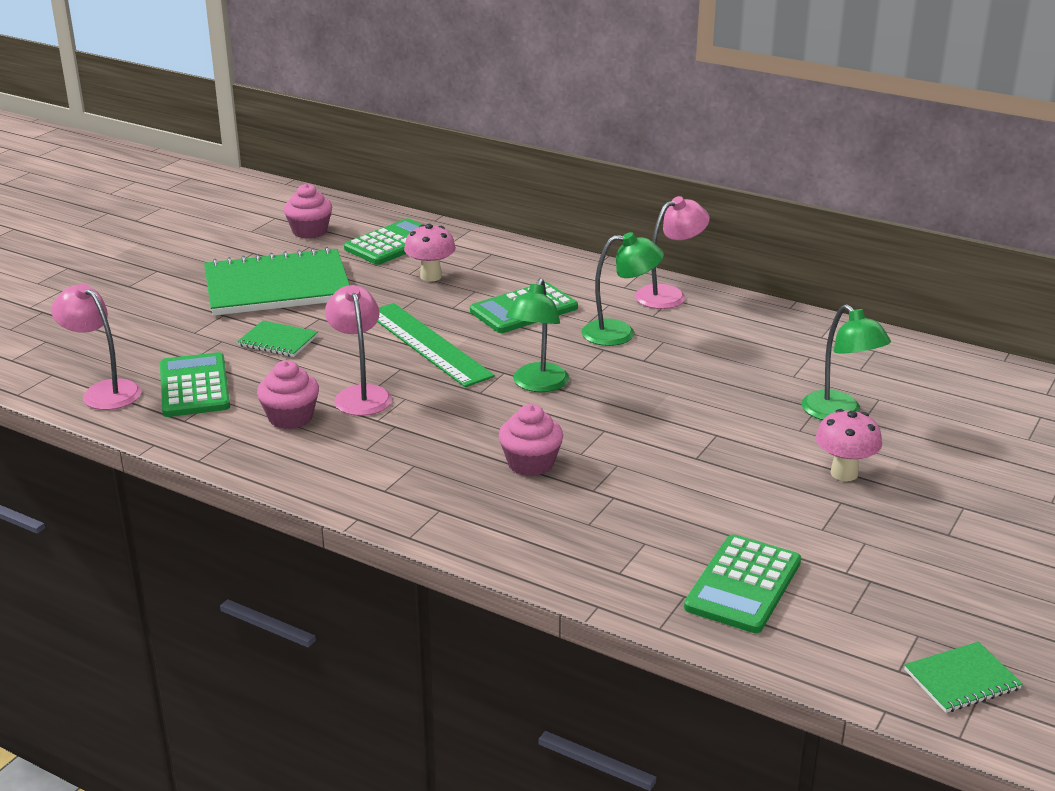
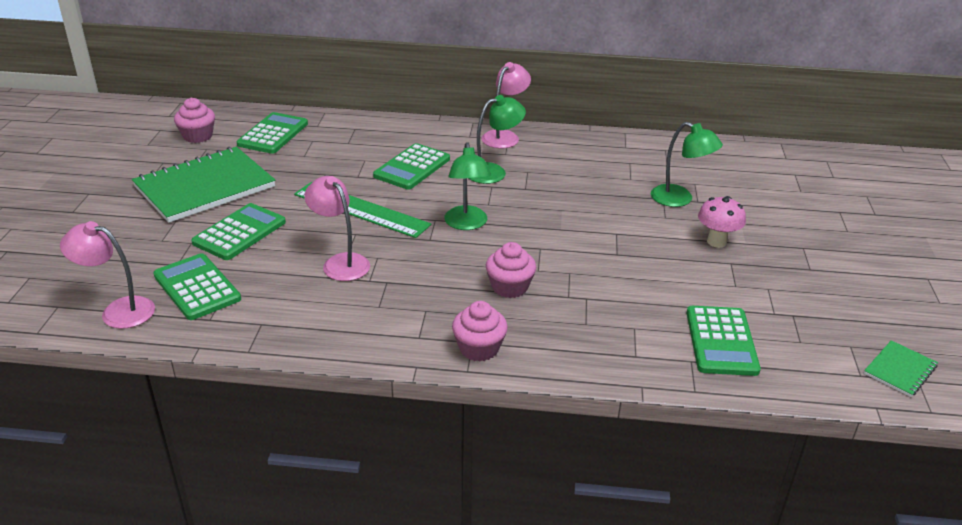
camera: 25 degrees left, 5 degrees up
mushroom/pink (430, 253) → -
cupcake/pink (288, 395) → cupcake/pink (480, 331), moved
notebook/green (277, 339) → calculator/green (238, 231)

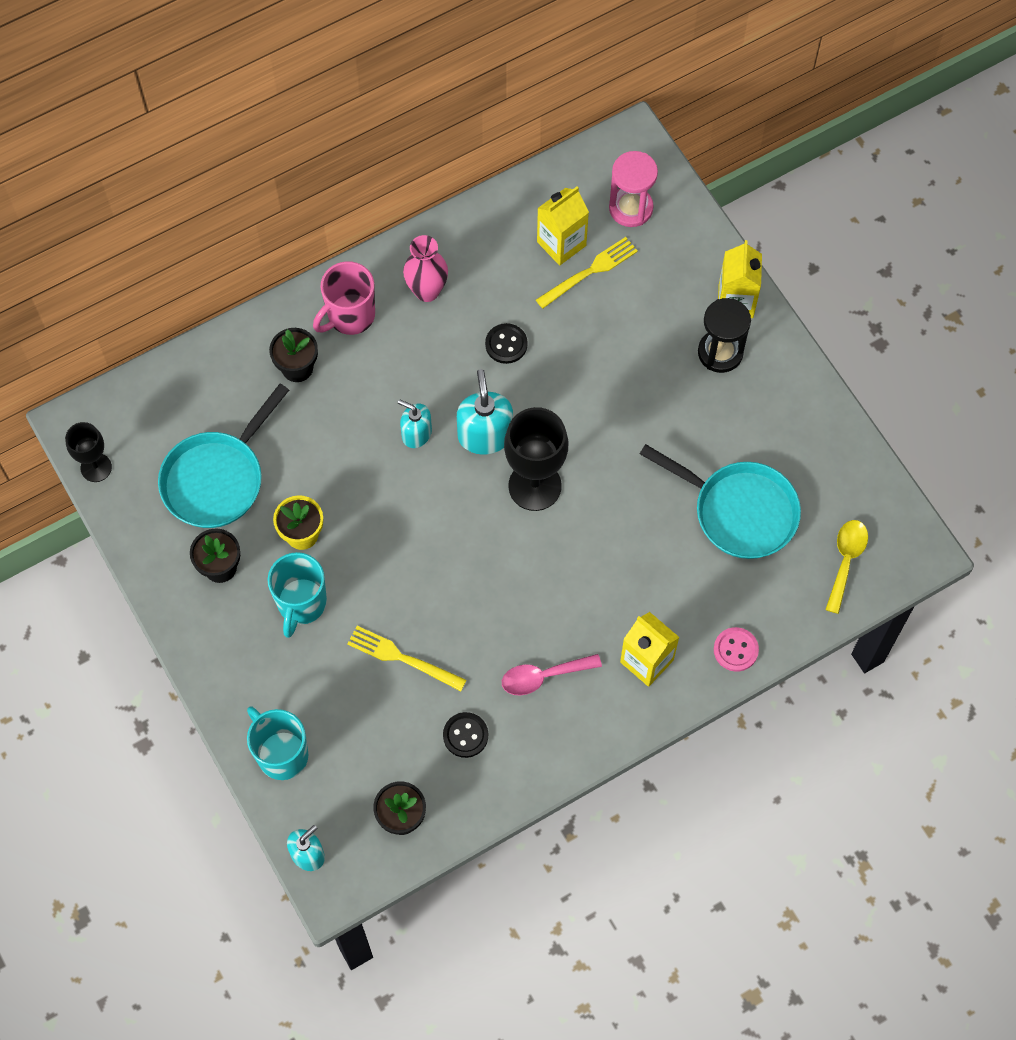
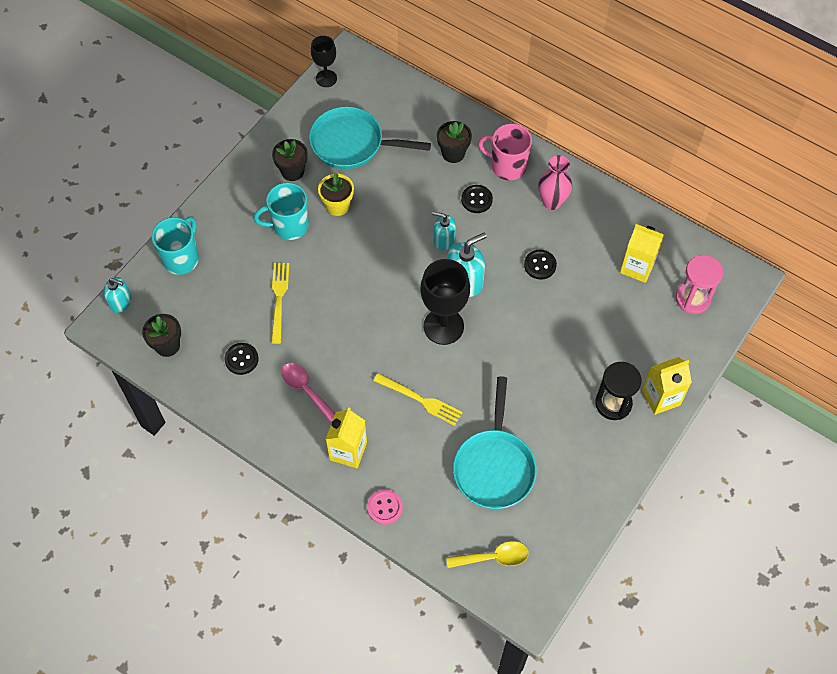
camera: 65 degrees right, 5 degrees down
- → button/black (477, 199)
fork/yellow (587, 273) → fork/yellow (418, 399), moved
soap dispenser/turquoise (415, 424) → soap dispenser/turquoise (444, 231), 75 degrees counterclockwise

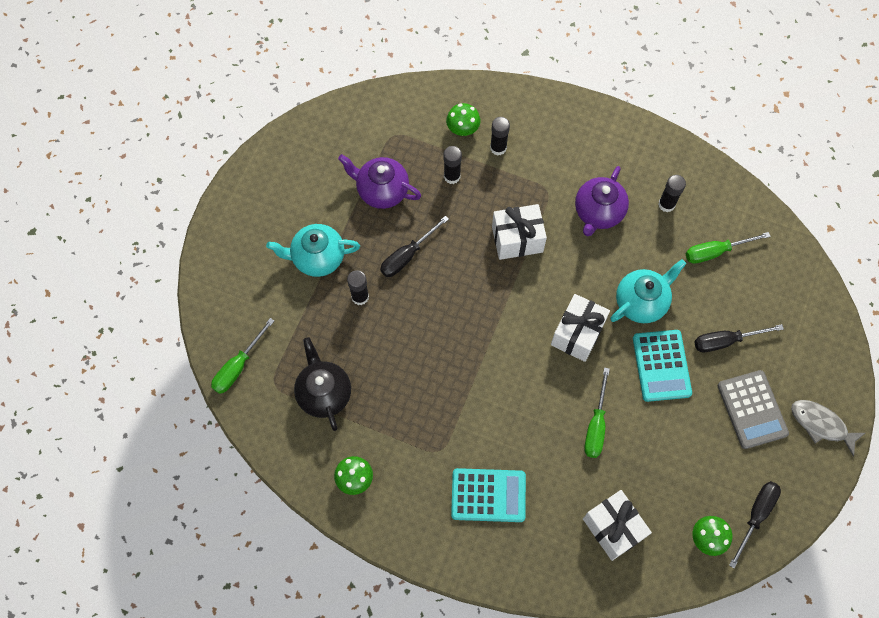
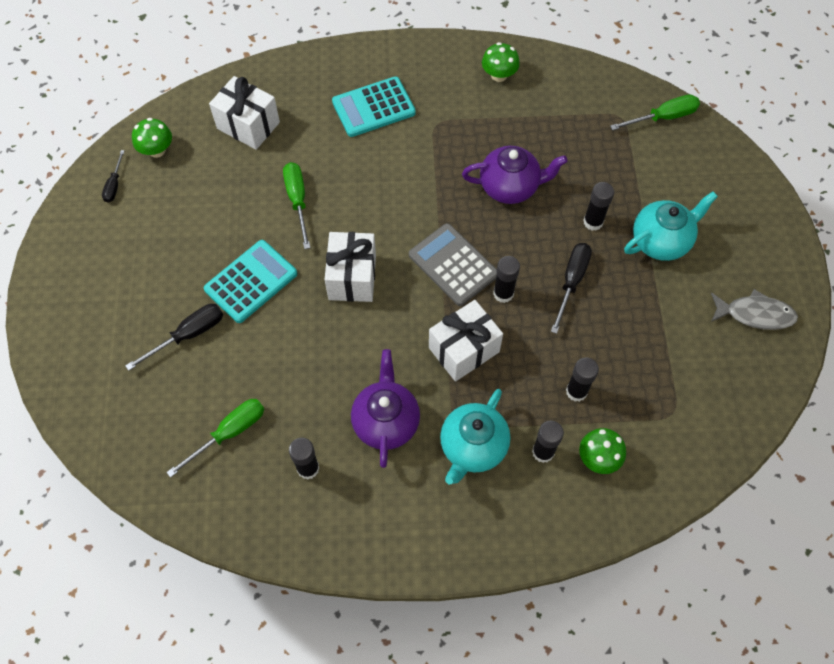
camera: 155 degrees right, 5 degrees down
teapot/black (322, 384) → -
- → glue stick/black (506, 279)
teapot/purple (379, 181) → teapot/purple (515, 175), moved
teapot/turquoise (648, 291) → teapot/turquoise (475, 436), moved
calculator/grey (753, 409) → calculator/grey (453, 264), moved
fish/grey (828, 428) → fish/grey (754, 309), moved
screwdriver/green (242, 356) → screwdriver/green (655, 112), 60 degrees clockwise
calculator/turquoise (662, 366) → calculator/turquoise (250, 281), 75 degrees clockwise
screwdriver/black (755, 525) → screwdriver/black (113, 176), x0.62

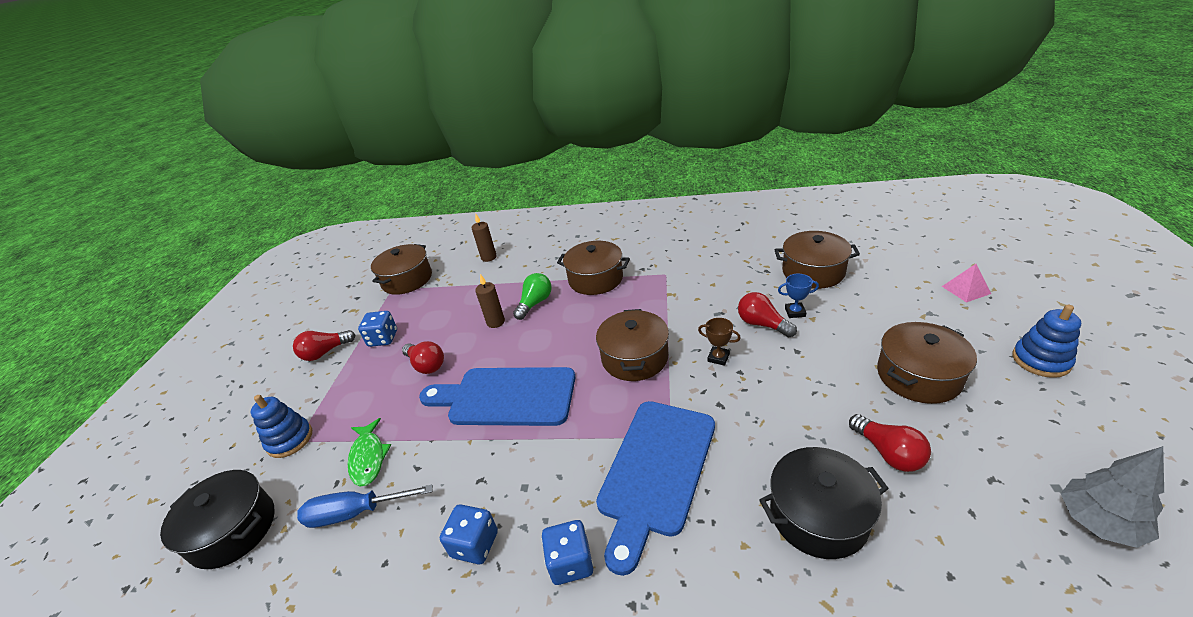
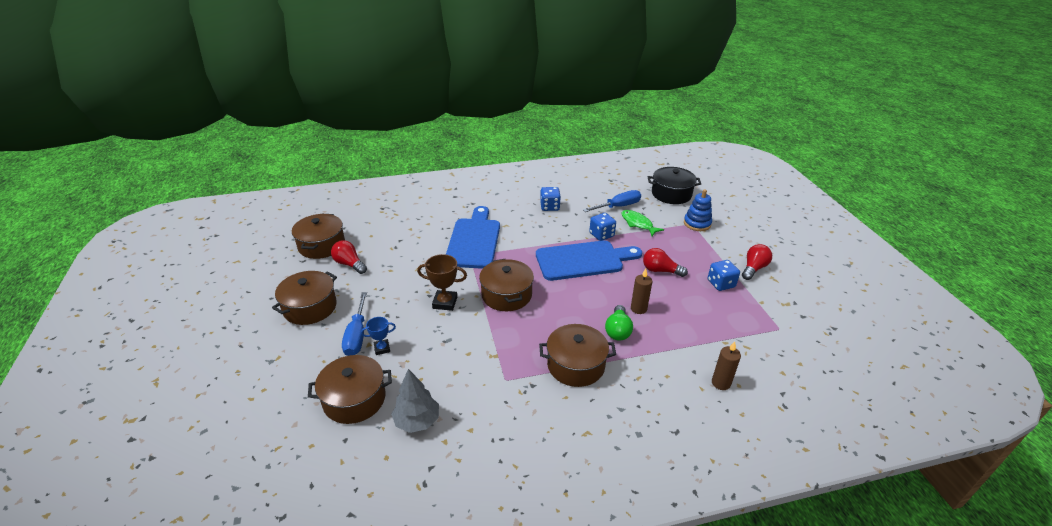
camera: 155 degrees right, 0 degrees up
light bulb/red (767, 314) → -
pot/black (824, 503) → -
pyramid/pink (966, 283) → -
stacking toy/blue (1046, 341) → -
- → screwdriver/blue (354, 324)
pot/brown (401, 269) → pot/brown (318, 236), moved
dice/blue (567, 552) → dice/blue (602, 227), moved
tree/grey (1112, 497) → tree/grey (415, 401), moved
trophy/brown (719, 342) → trophy/brown (442, 282), x1.58

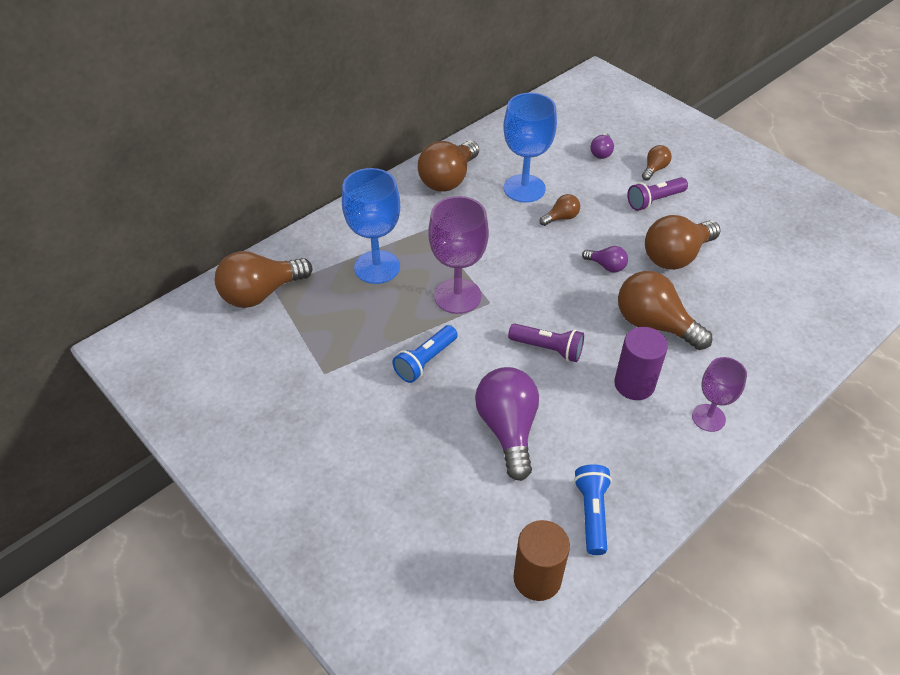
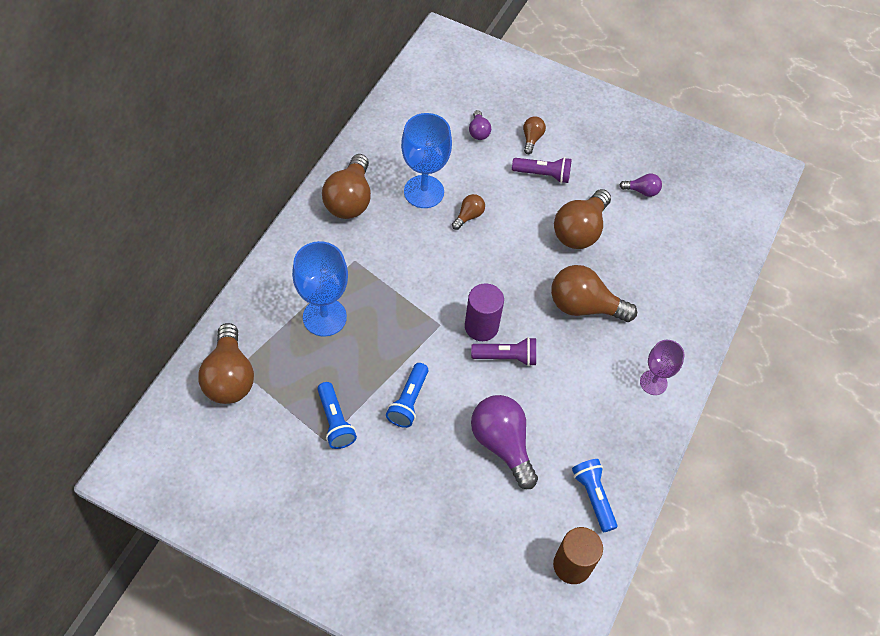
camera: 25 degrees left, 10 degrees up
goblet/purple (459, 255) → -
- → flashlight/blue (337, 415)
light bulb/purple (605, 259) → light bulb/purple (640, 185), moved
cylinder/purple (641, 363) → cylinder/purple (484, 312), moved
light bulb/brown (263, 279) → light bulb/brown (226, 363), 45 degrees counterclockwise
flashlight/purple (657, 194) → flashlight/purple (542, 170), 120 degrees counterclockwise

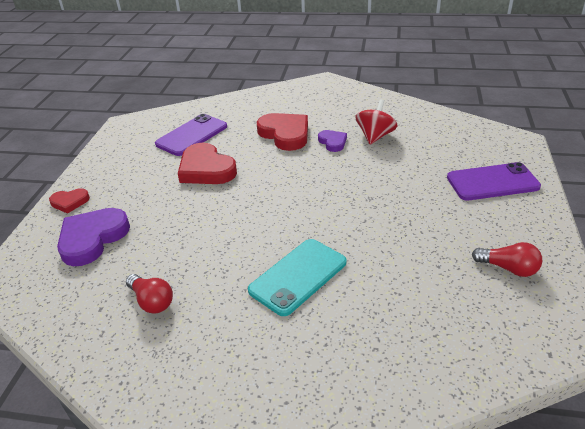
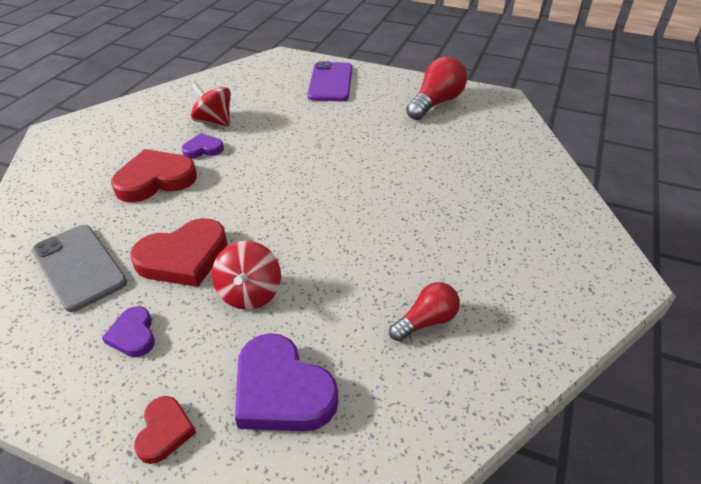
camera: 80 degrees left, 5 degrees up
phone/turquoise (297, 277) → -
- → heart/purple (128, 331)
- → spinning top/red (246, 275)
phone/purple (191, 135) → phone/grey (79, 268)
light bulb/red (507, 259) → light bulb/red (436, 88), x1.62

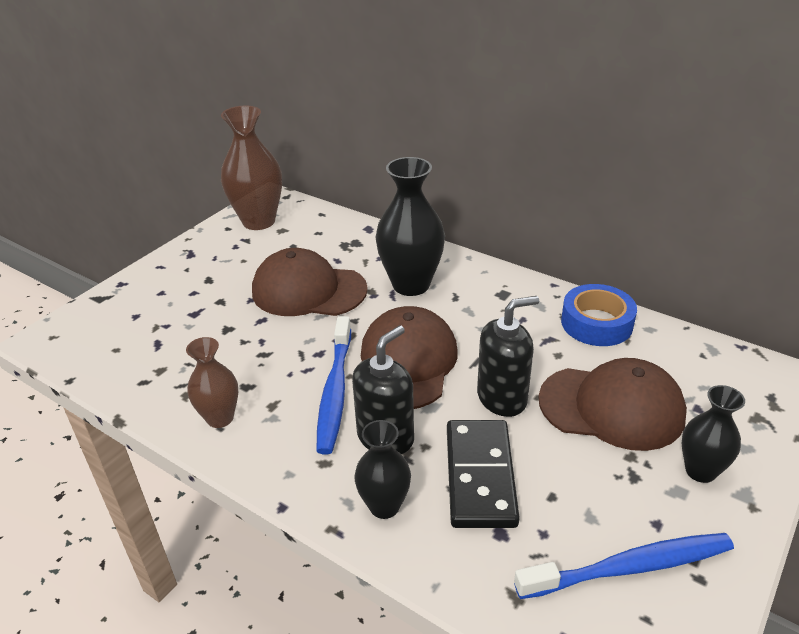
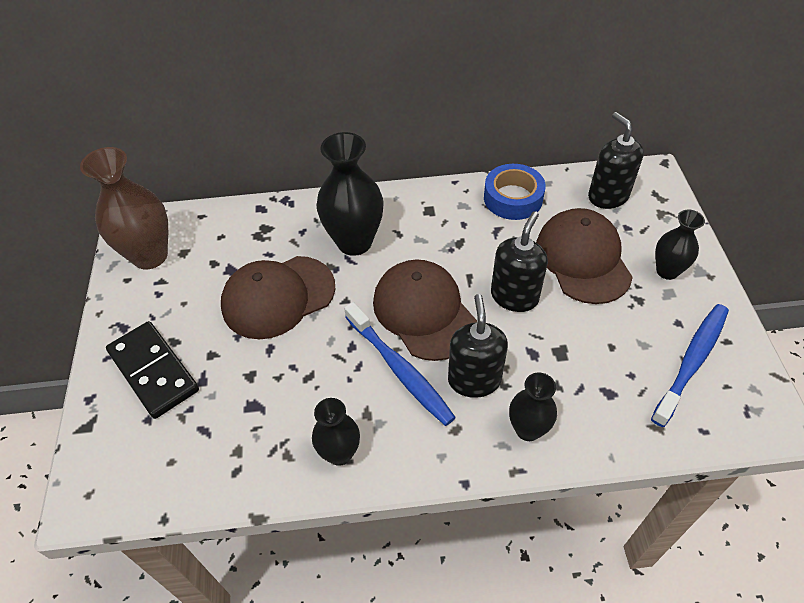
camera: 40 degrees left, 15 degrees up
- → soap dispenser/black (616, 160)
domino/black (483, 474) → domino/black (152, 370), moved
vase/brown (212, 382) → vase/black (336, 432)
cap/brown (612, 404) → cap/brown (584, 256), 75 degrees counterclockwise

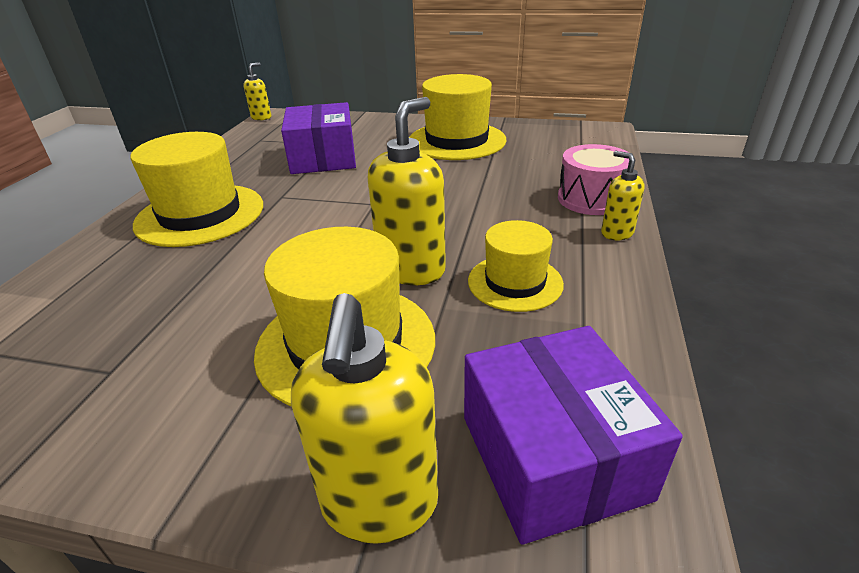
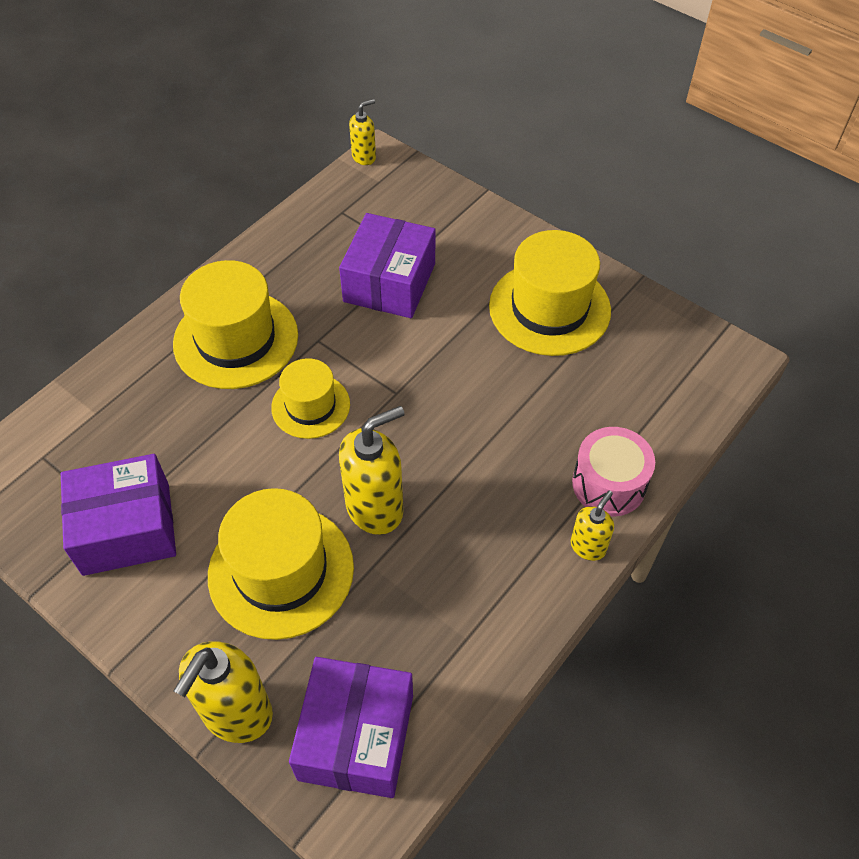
camera: 25 degrees right, 20 degrees up
- → box/purple (118, 515)
hat/yellow (516, 266) → hat/yellow (310, 398), moved
soap dispenser/yellow (623, 195) → soap dispenser/yellow (592, 526), 45 degrees clockwise

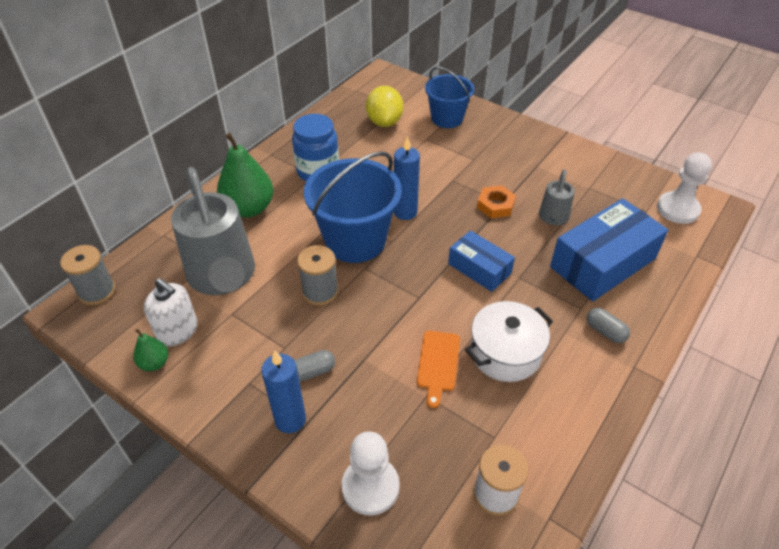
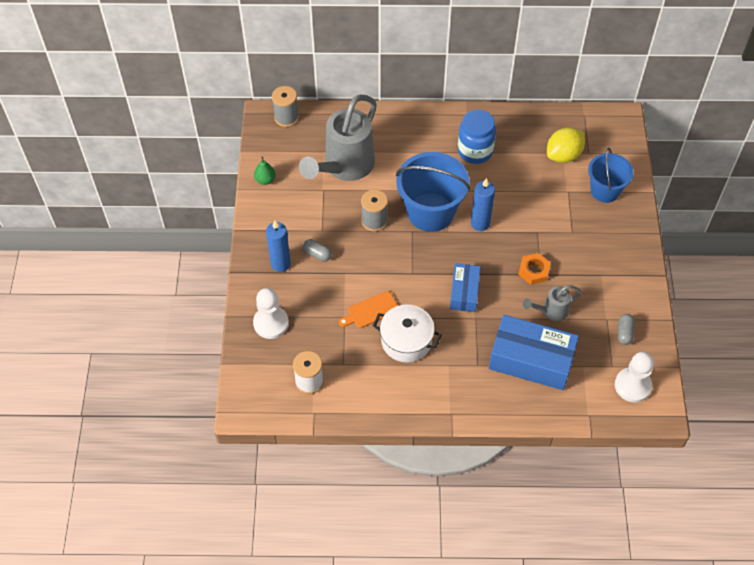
camera: 55 degrees right, 10 degrees up
soap dispenser/white (171, 312) → -
pear/green (245, 175) → -
capsule/grey (608, 325) → capsule/grey (626, 329), moved

